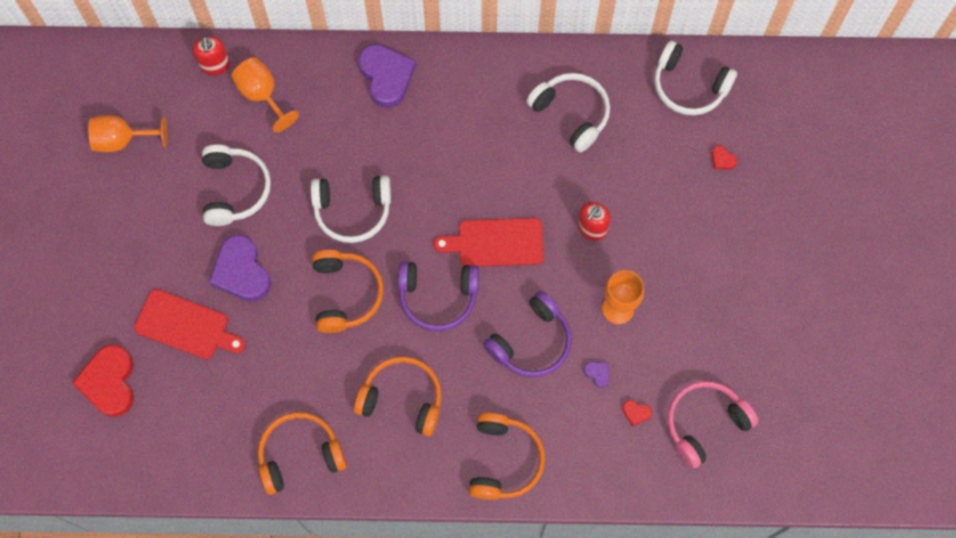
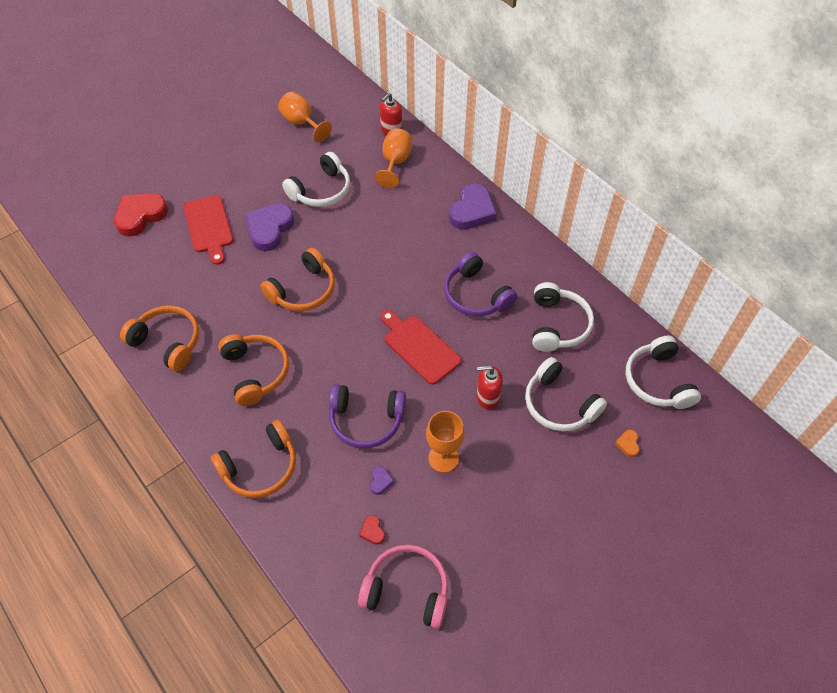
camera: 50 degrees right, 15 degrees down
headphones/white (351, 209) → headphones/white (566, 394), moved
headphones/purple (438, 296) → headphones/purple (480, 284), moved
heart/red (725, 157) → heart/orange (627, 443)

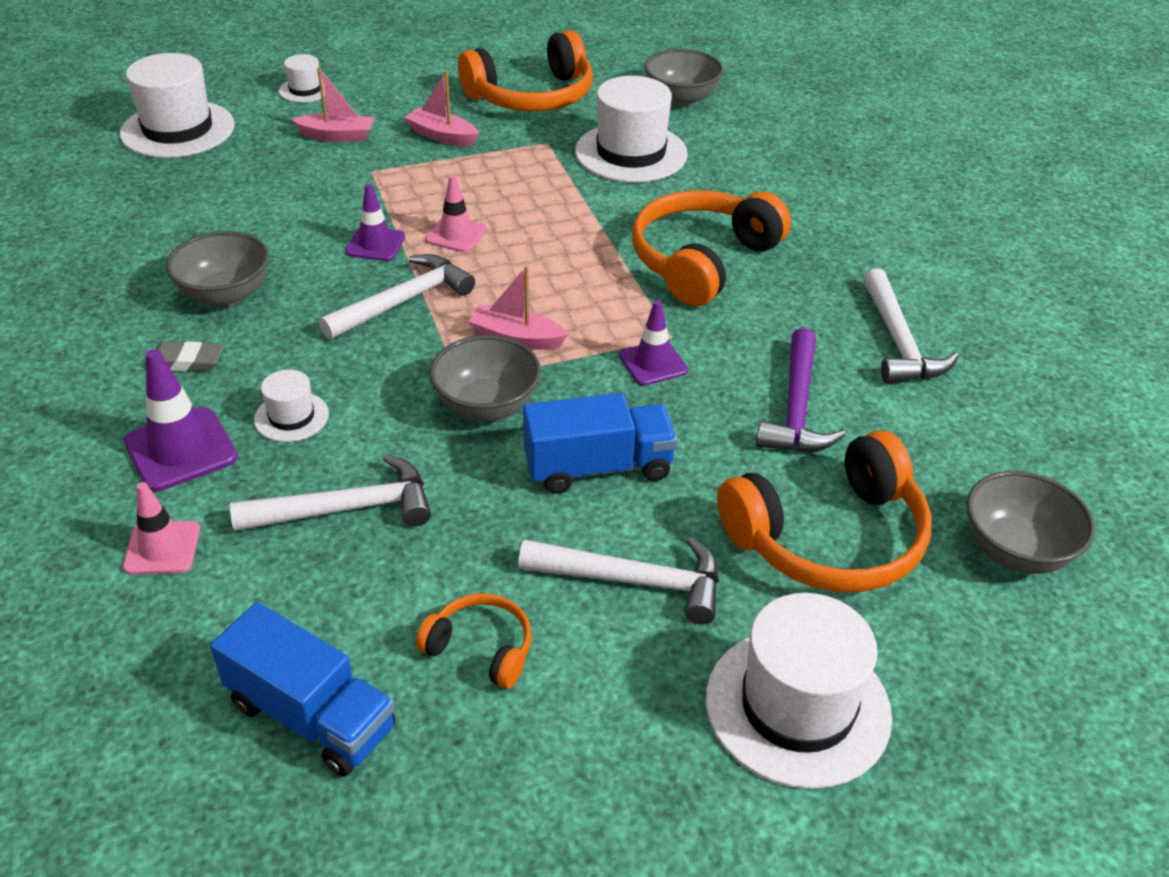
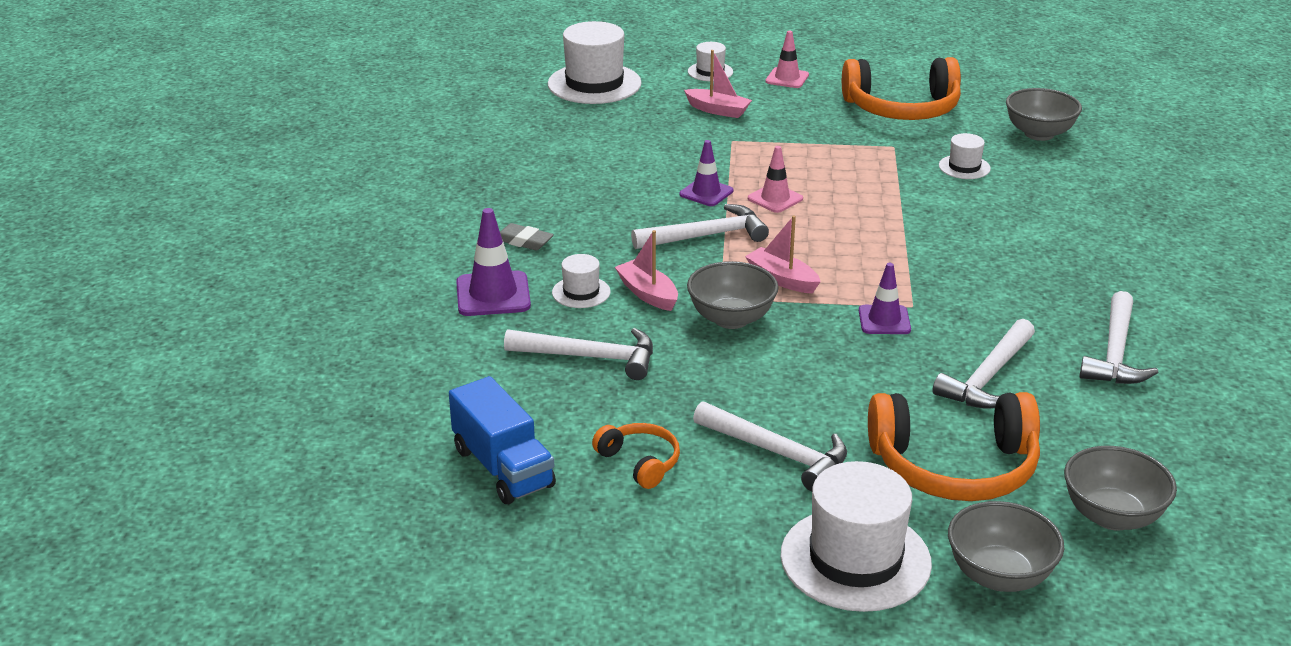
camera: 25 degrees right, 10 degrees down
truck/blue (600, 443) → -
headphones/orange (711, 248) → -
traffic cone/pink (161, 528) → traffic cone/pink (787, 59), moved
bowl/grey (217, 269) → bowl/grey (1006, 546), moved
boat/pink (441, 108) → boat/pink (646, 270), moved
hammer/purple (801, 390) → hammer/white (983, 364)
hat/white (631, 129) → hat/white (965, 156), x0.49

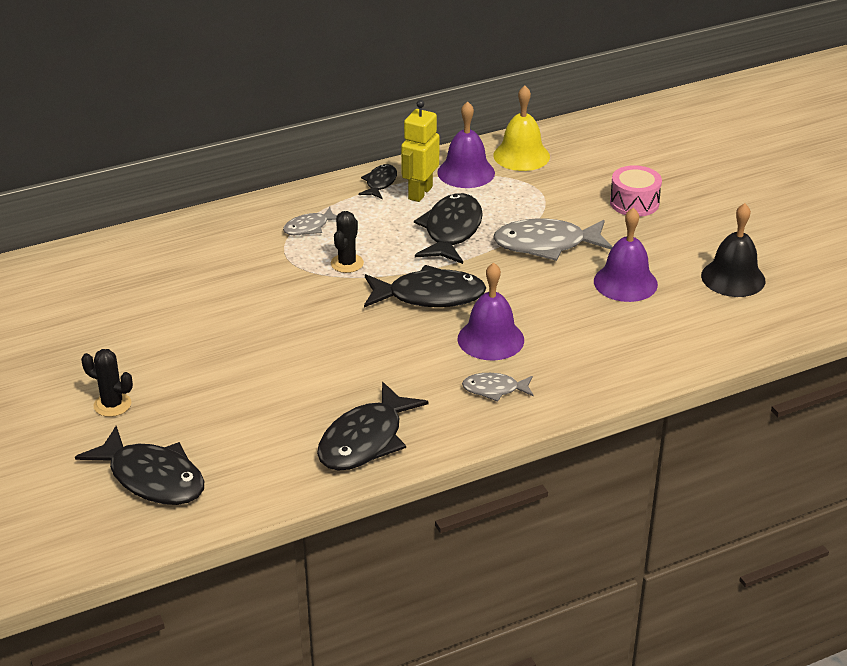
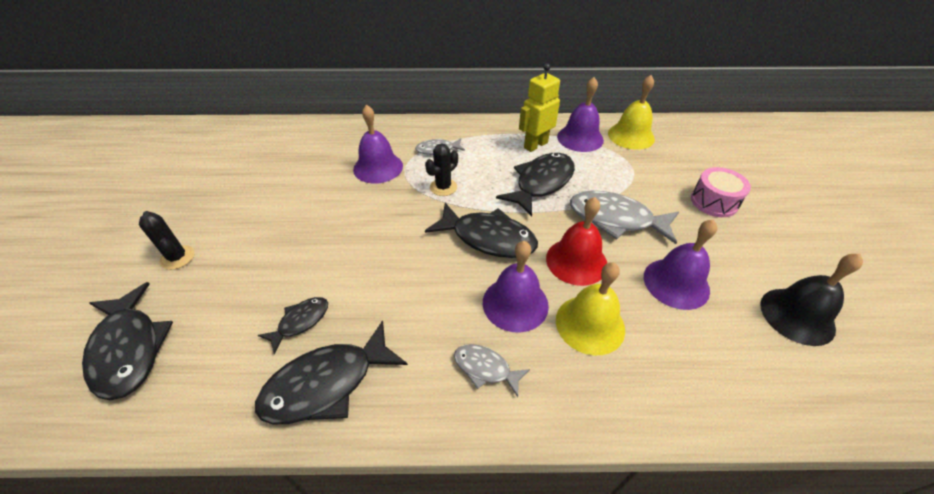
camera: 25 degrees right, 10 degrees up
- → bell/purple (378, 144)
- → bell/red (576, 241)
- → bell/yellow (590, 308)
fish/black (378, 181) → fish/black (293, 325), moved

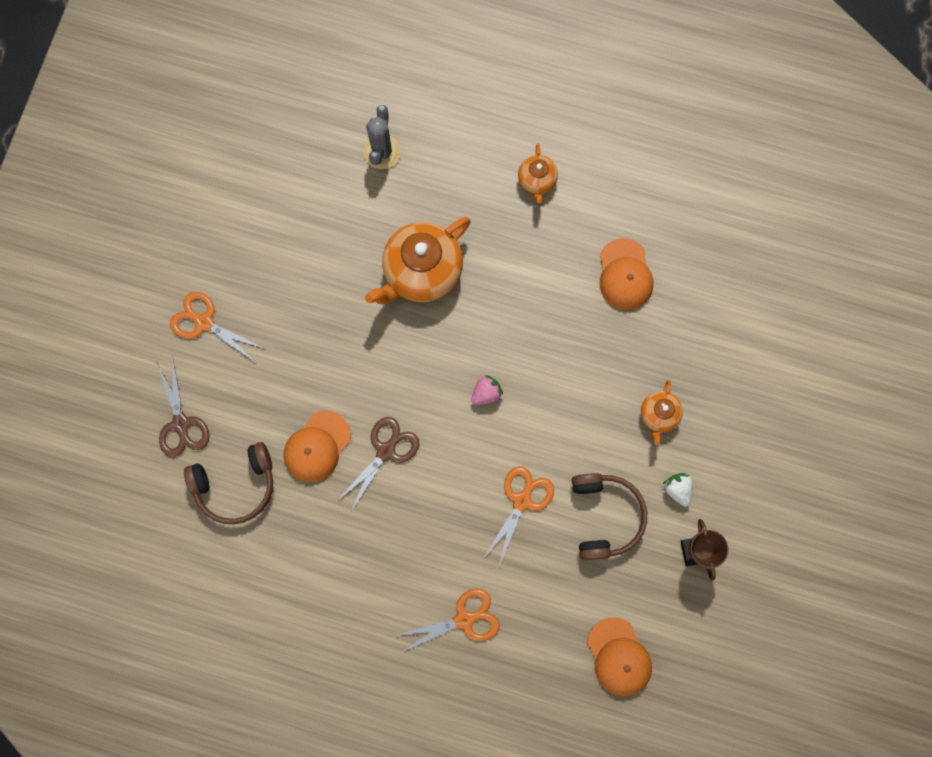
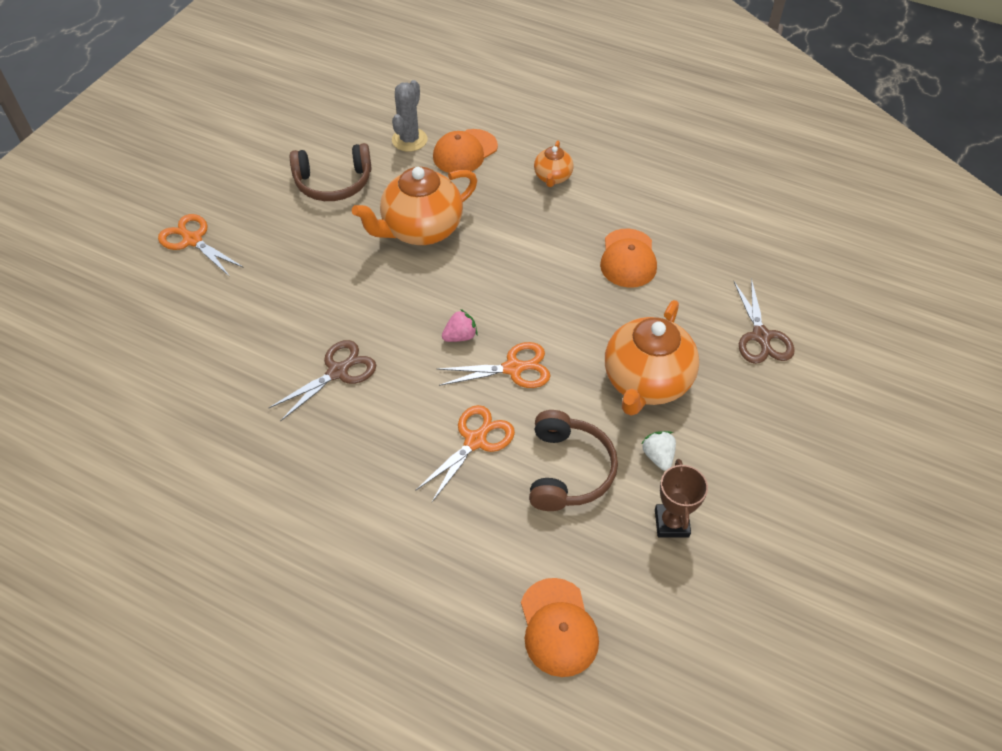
camera: 10 degrees right, 25 degrees down
scissors/brown (183, 408) → scissors/brown (764, 321), moved
headphones/brown (228, 483) → headphones/brown (331, 172), moved
cap/orange (317, 446) → cap/orange (465, 151), moved
scissors/orange (449, 620) → scissors/orange (493, 365), moved
teapot/orange (662, 412) → teapot/orange (652, 358), x1.97

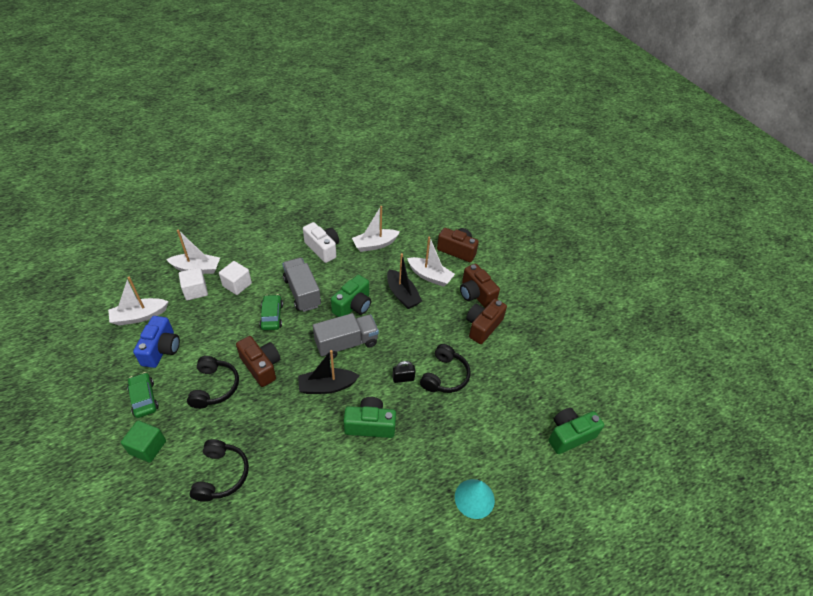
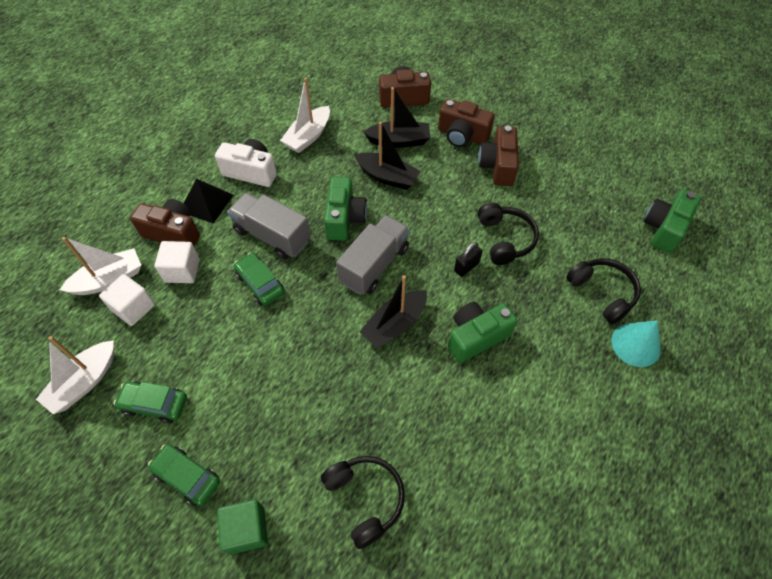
camera: 30 degrees left, 10 degrees up
- → pyramid/black (208, 201)
headphones/black (213, 382) → headphones/black (603, 291), moved
camera/brown (258, 361) → camera/brown (165, 222), moved
camera/blue (156, 342) → car/green (150, 402)
boat/white (431, 261) → boat/black (396, 117)

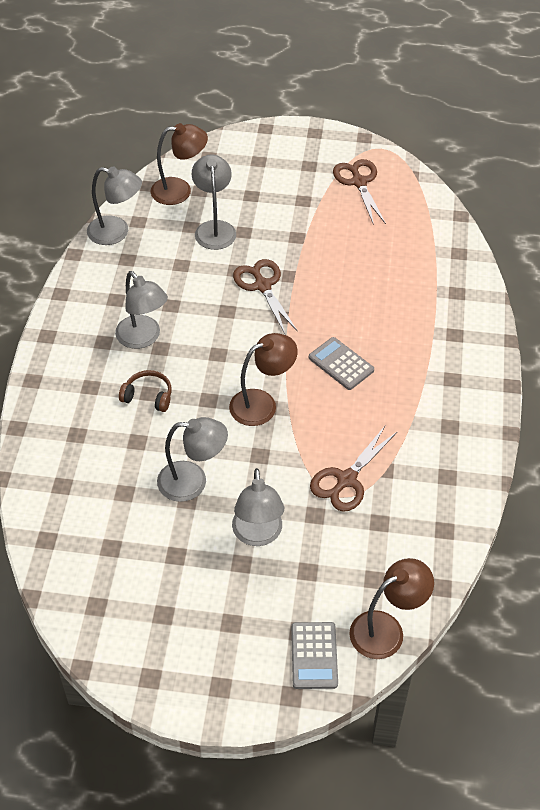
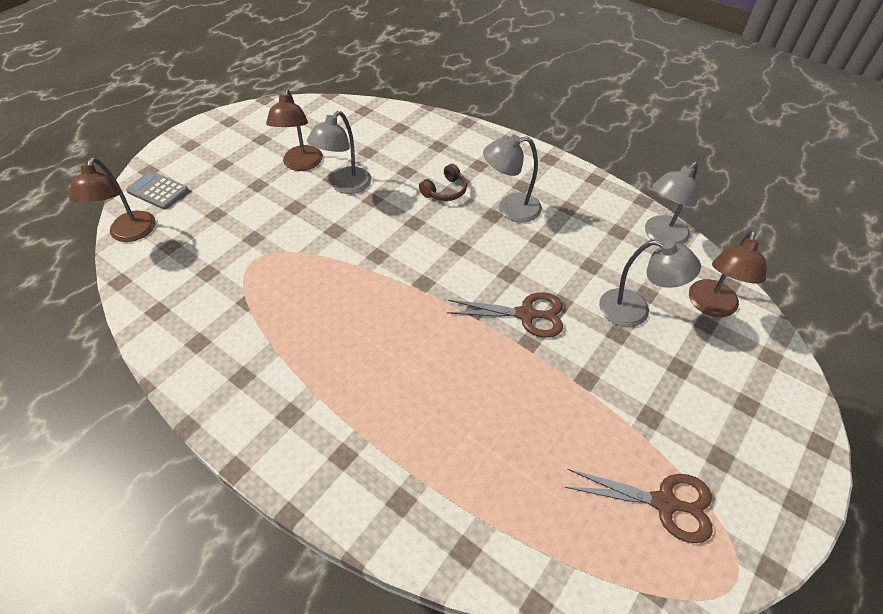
camera: 120 degrees right, 0 degrees up
lamp/grey (258, 507) → -
calculator/grey (341, 363) → -
scissors/brown (354, 469) → -
lamp/brown (263, 379) → lamp/brown (294, 130), moved

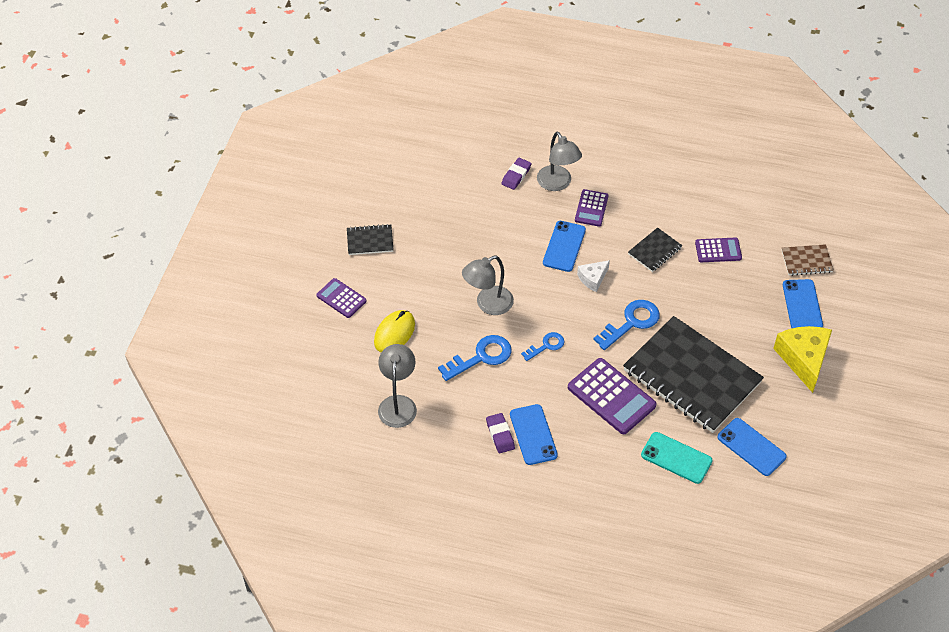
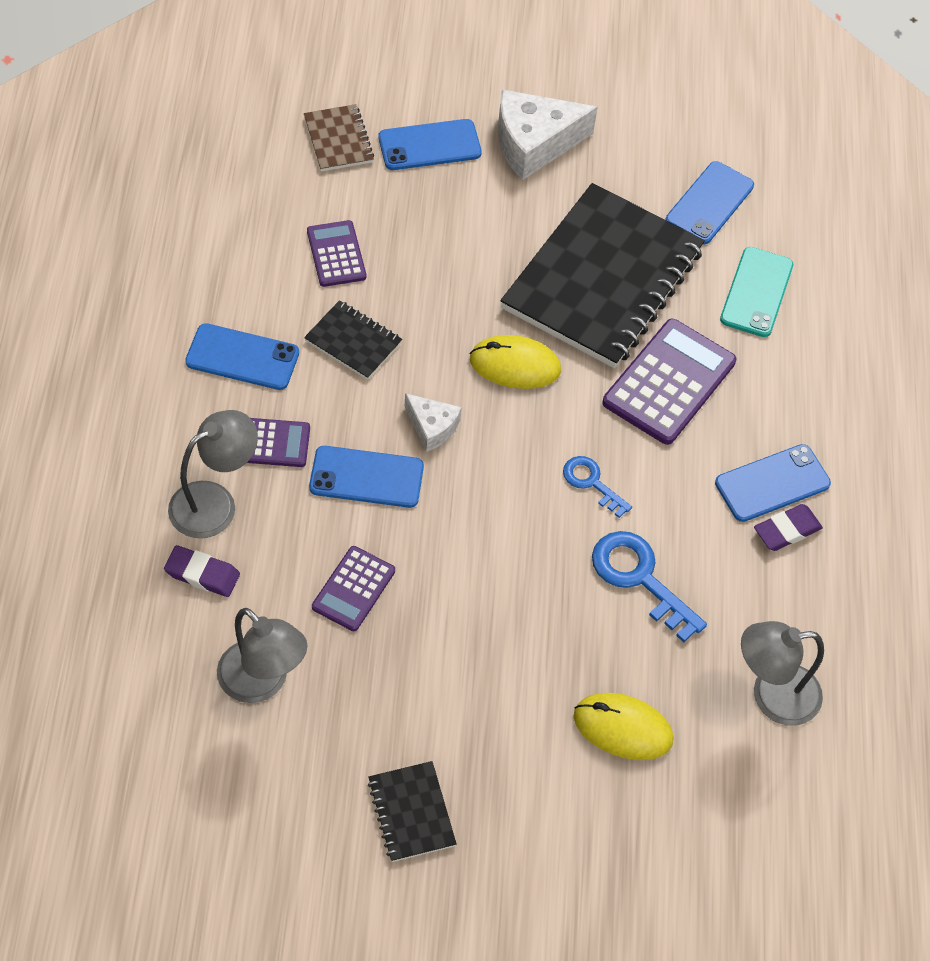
camera: 105 degrees left, 5 degrees up
- → phone/blue (242, 356)
calculator/purple (341, 298) → calculator/purple (353, 588), moved
lamp/grey (488, 285) → lamp/grey (262, 655), moved
key/blue (626, 325) → mouse/yellow (515, 362)
cheese/yellow (802, 359) → cheese/white (548, 134)

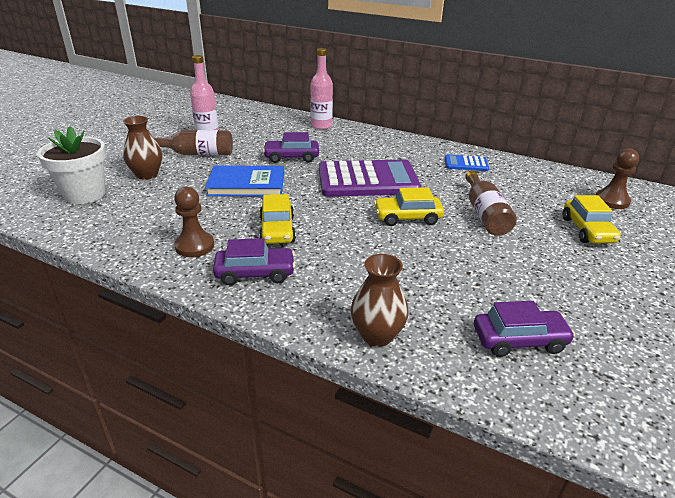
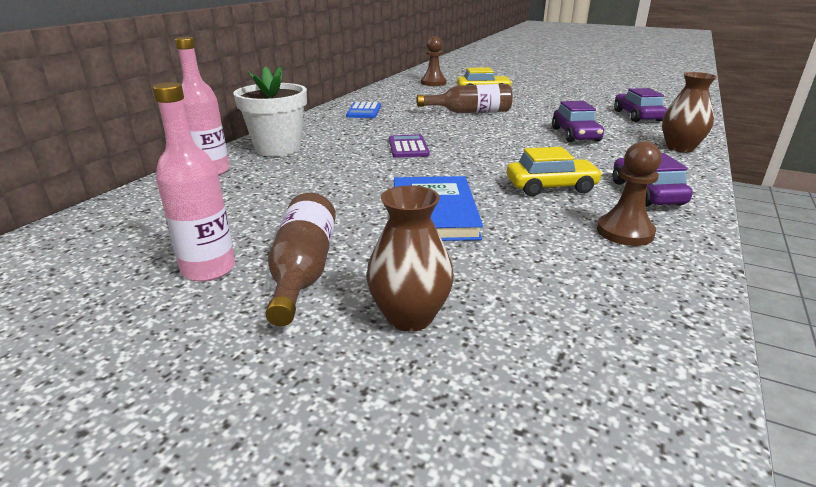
camera: 90 degrees left, 5 degrees down
car/yellow (409, 206) → -
flower pot/white (71, 165) → flower pot/white (270, 111), moved
car/purple (291, 147) → car/purple (578, 121), moved
calculator/purple (370, 178) → calculator/purple (409, 146), x0.46

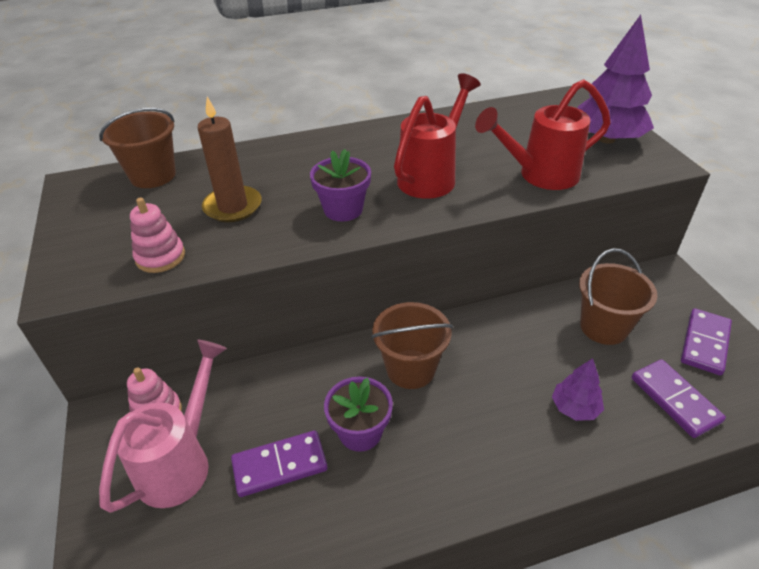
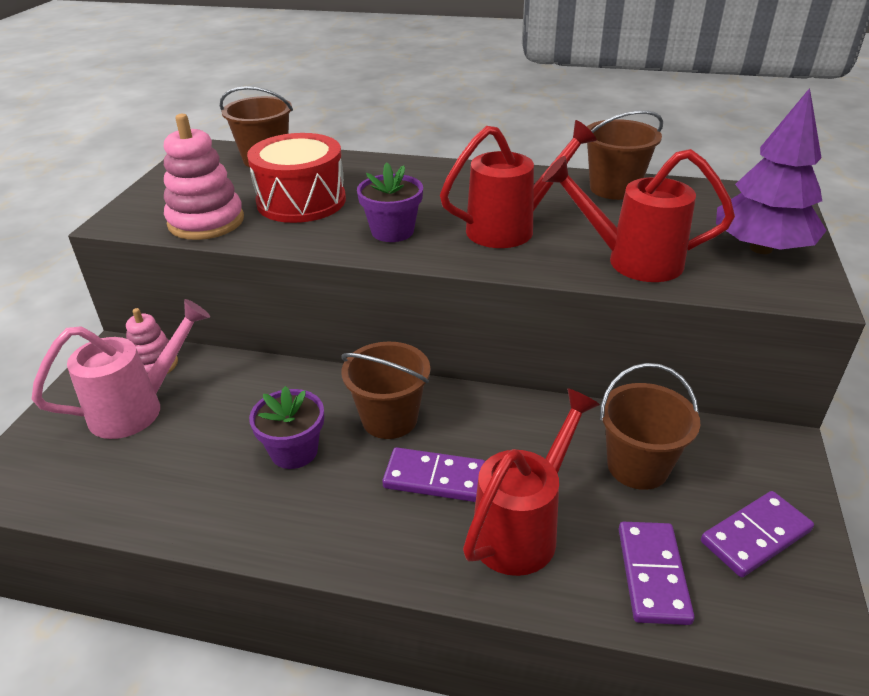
camera: 30 degrees right, 5 degrees down
- → bucket/brown (625, 155)
domino/purple (279, 463) → domino/purple (433, 474), moved
candle/brown (230, 159) → drum/red (296, 178)
tree/purple (578, 389) → watering can/red (531, 482)
stacking toy/pink (157, 235) → stacking toy/pink (204, 177), x1.59

